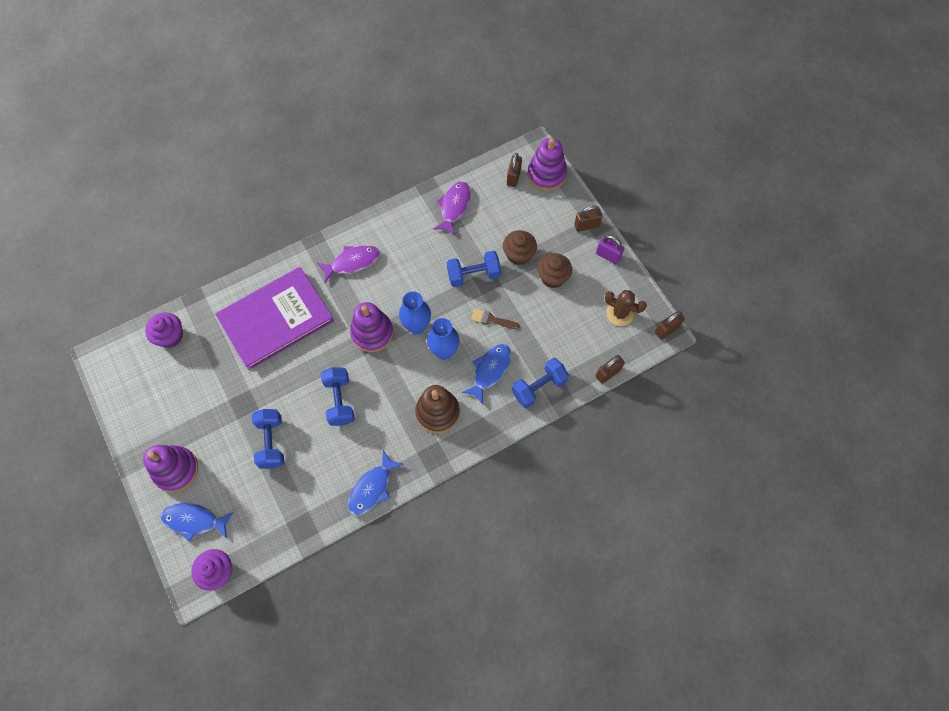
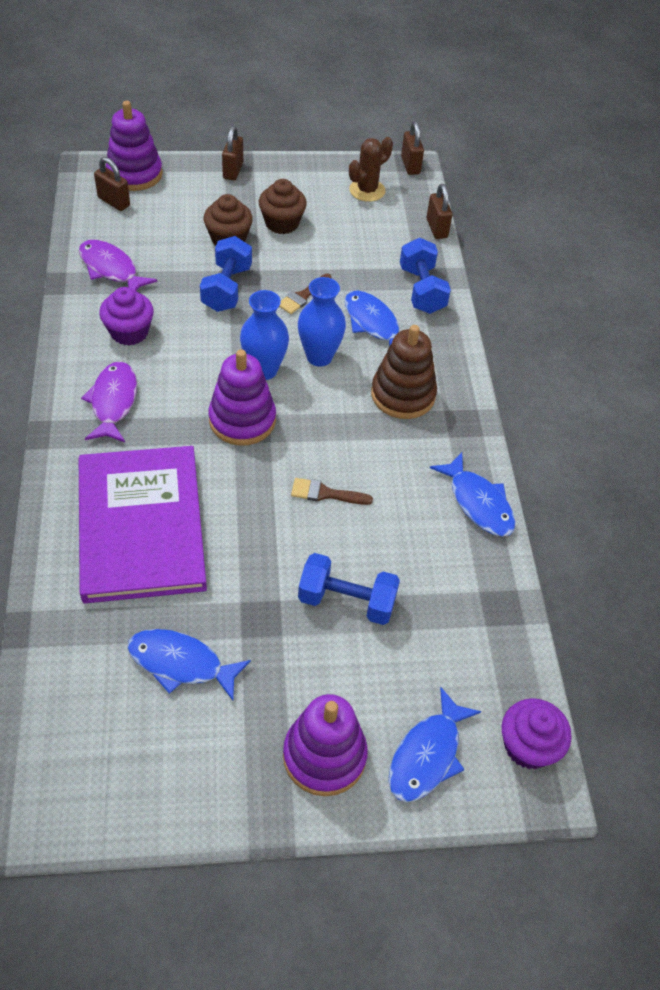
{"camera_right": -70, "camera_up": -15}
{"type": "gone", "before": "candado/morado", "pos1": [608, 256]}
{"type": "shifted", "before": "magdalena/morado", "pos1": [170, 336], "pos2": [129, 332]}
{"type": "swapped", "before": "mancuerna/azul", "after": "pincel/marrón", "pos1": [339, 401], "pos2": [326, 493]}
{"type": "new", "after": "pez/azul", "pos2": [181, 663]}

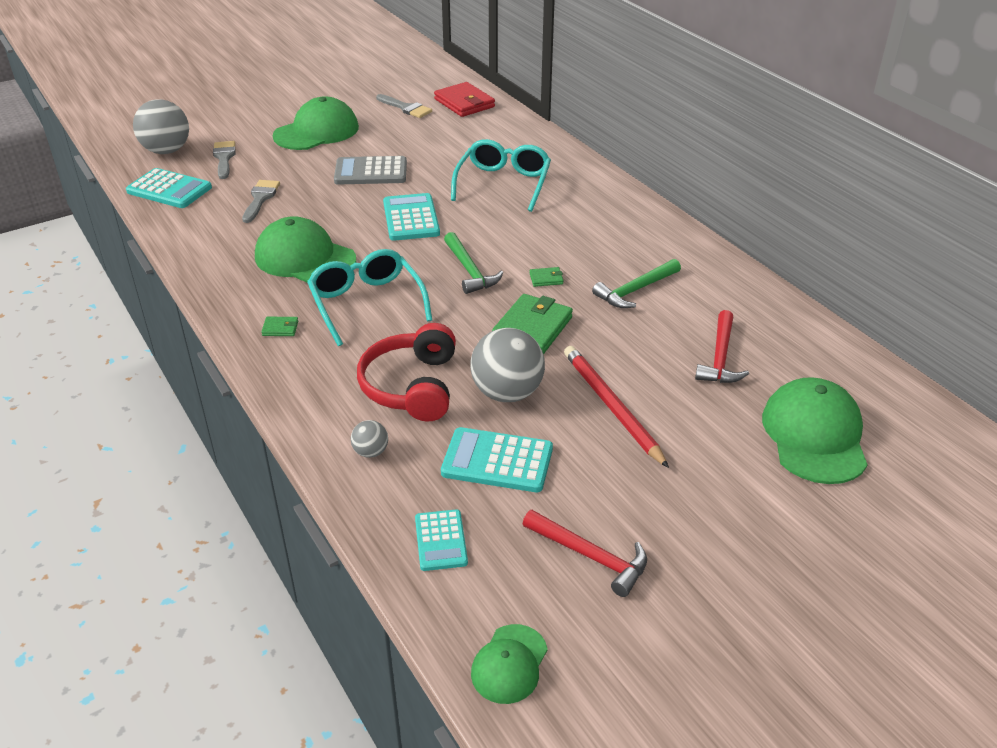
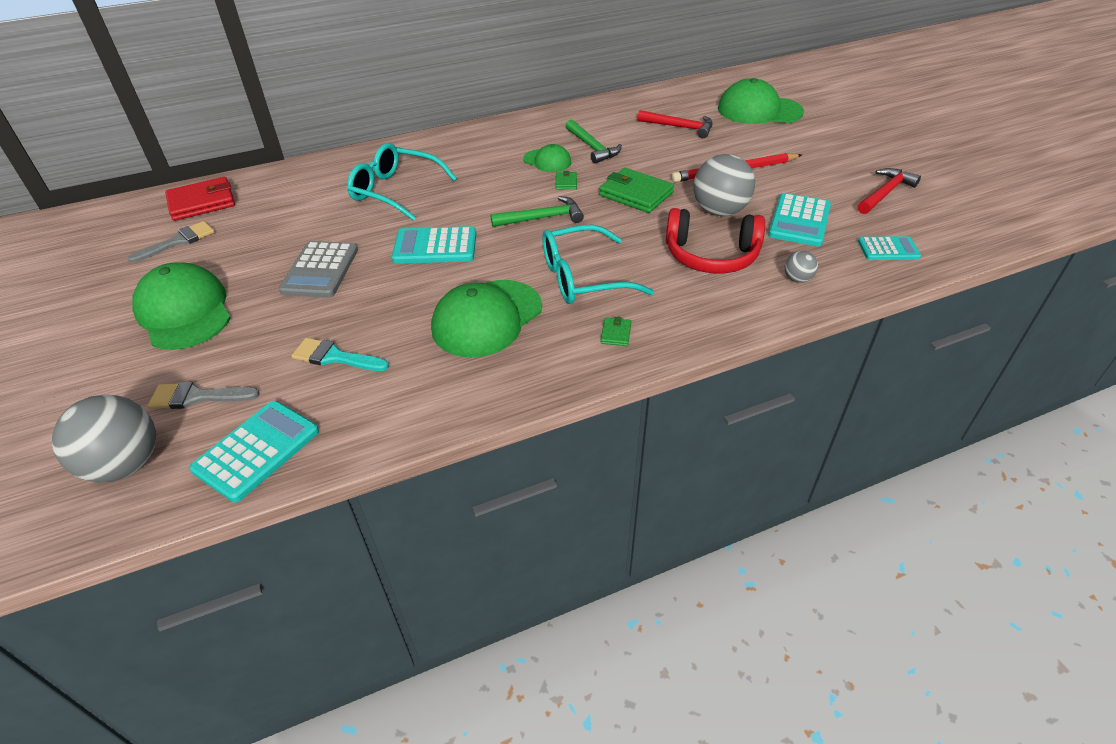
{"camera_right": -80, "camera_up": 5}
{"type": "repainted", "before": "pincel/gris", "after": "pincel/turquesa", "pos1": [260, 199], "pos2": [334, 357]}
{"type": "shifted", "before": "gorra/verde", "pos1": [509, 664], "pos2": [547, 161]}

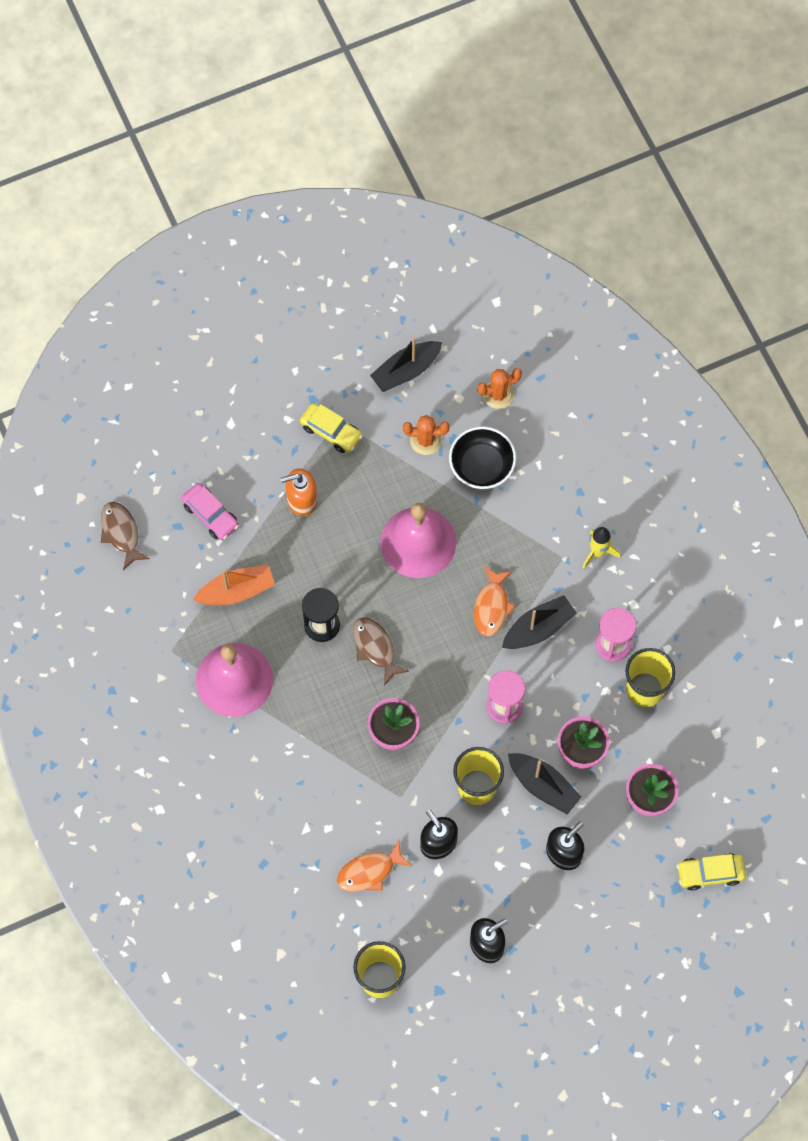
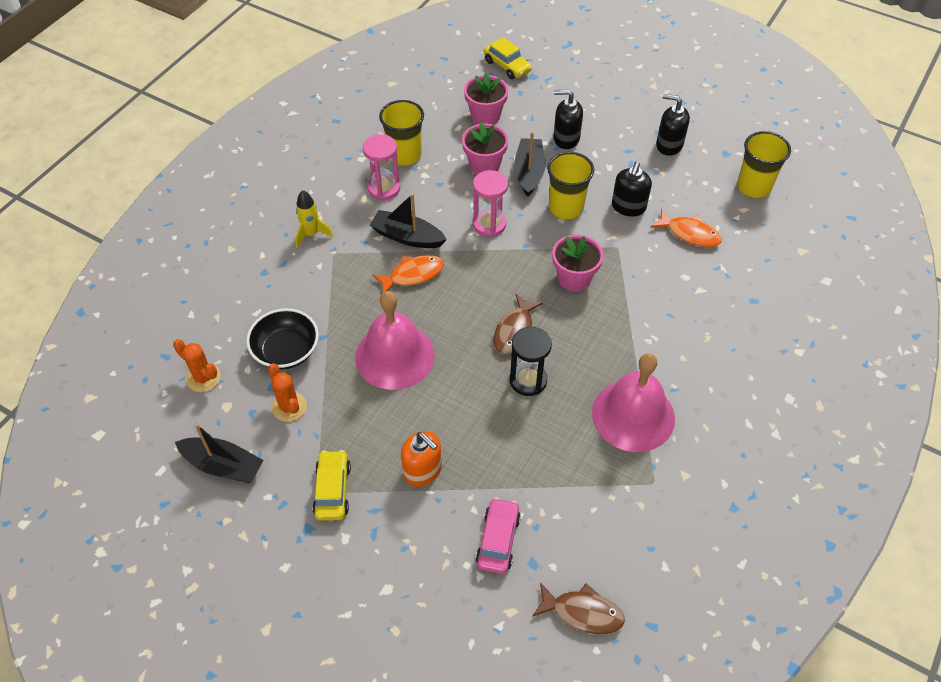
{"camera_right": -125, "camera_up": -15}
{"type": "rotated", "before": "pez/marrón", "pos1": [121, 533], "pos2": [582, 612], "turn": -105}
{"type": "gone", "before": "barco/naranja", "pos1": [236, 591]}

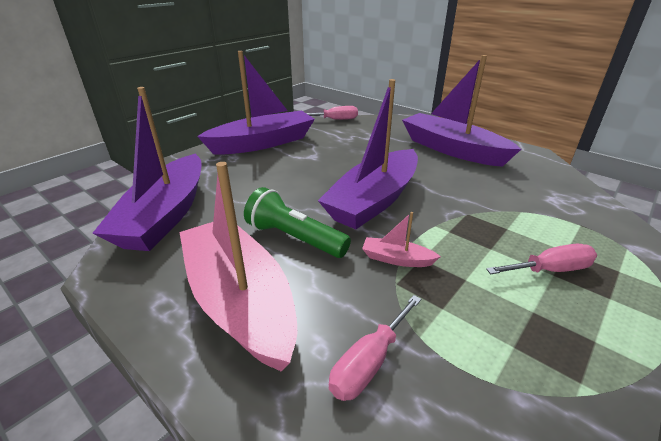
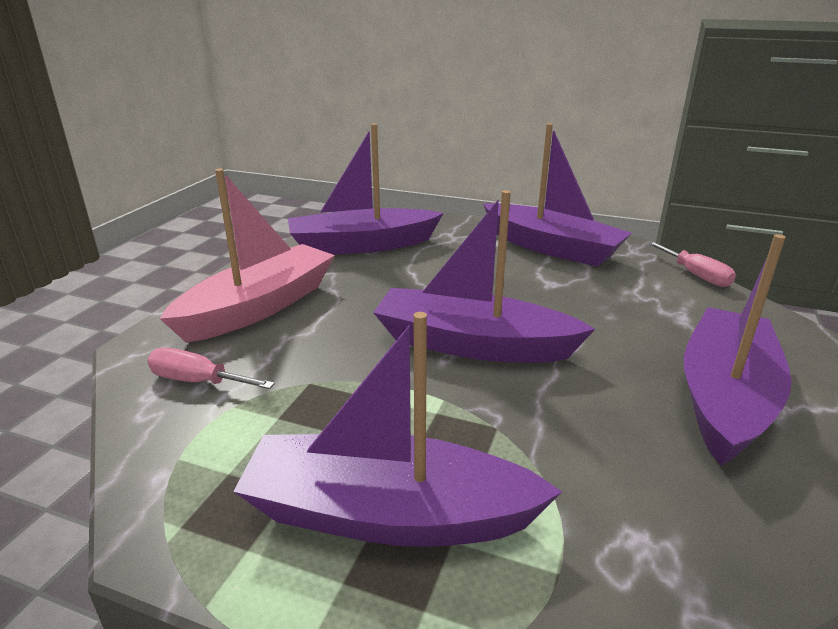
{"camera_right": 70, "camera_up": -5}
{"type": "gone", "before": "lámpara de mano/verde", "pos1": [294, 238]}
{"type": "gone", "before": "barco/rosa", "pos1": [396, 259]}
{"type": "swapped", "before": "destornillador/rosa", "after": "barco/morado", "pos1": [550, 270], "pos2": [387, 515]}

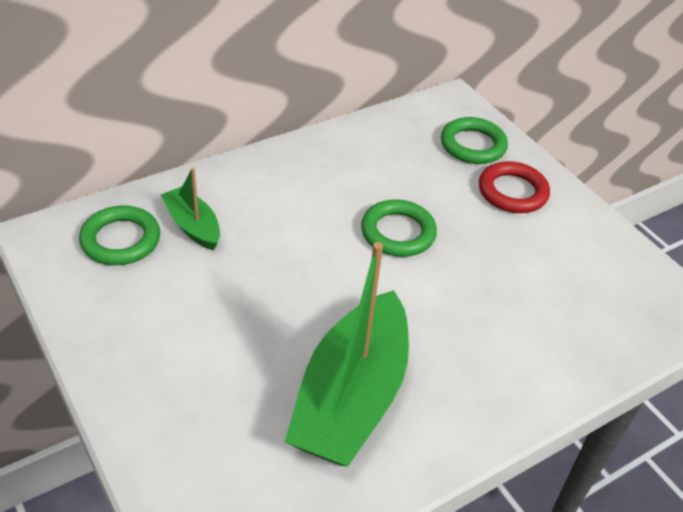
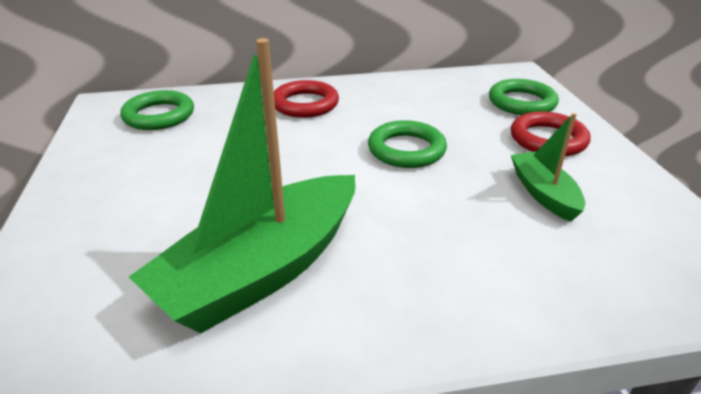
{"camera_right": 25, "camera_up": -10}
{"type": "shifted", "before": "barco/verde", "pos1": [193, 226], "pos2": [543, 194]}
{"type": "new", "after": "anillo/rojo", "pos2": [305, 104]}

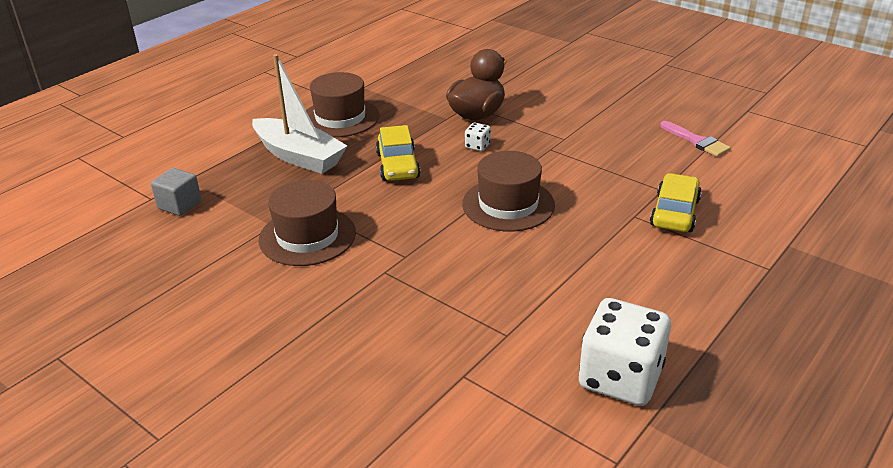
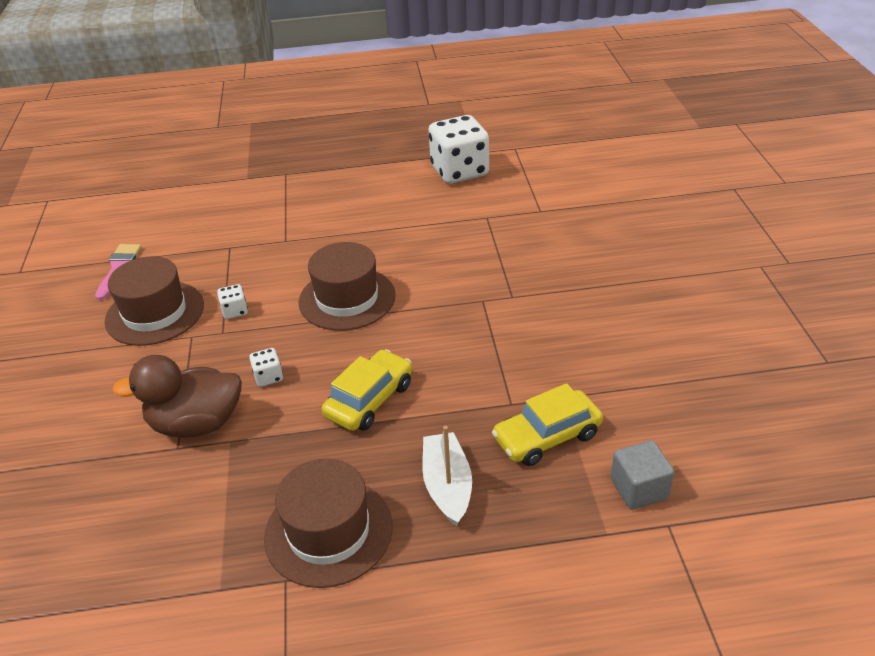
{"camera_right": -135, "camera_up": 5}
{"type": "scaled", "before": "barco/blanco", "pos1": [299, 156], "pos2": [447, 485], "scale": 0.65}
{"type": "shifted", "before": "coche/amarillo", "pos1": [674, 213], "pos2": [547, 437]}
{"type": "shifted", "before": "sombrero/marrón", "pos1": [307, 236], "pos2": [155, 313]}
{"type": "new", "after": "dado/blanco", "pos2": [235, 311]}

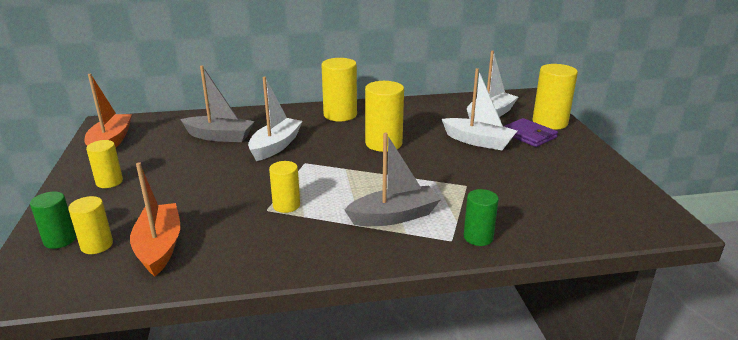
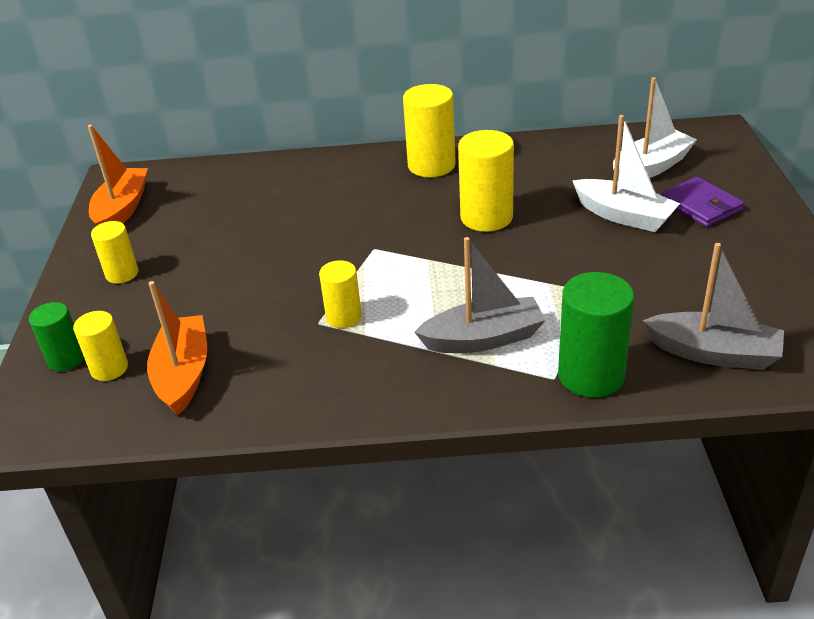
{"camera_right": 10, "camera_up": 10}
{"type": "gone", "before": "cilindro/amarillo", "pos1": [550, 122]}
{"type": "shifted", "before": "barco/gris", "pos1": [219, 136], "pos2": [714, 353]}
{"type": "gone", "before": "barco/blanco", "pos1": [275, 146]}
{"type": "scaled", "before": "cilindro/verde", "pos1": [478, 237], "pos2": [591, 375], "scale": 1.66}

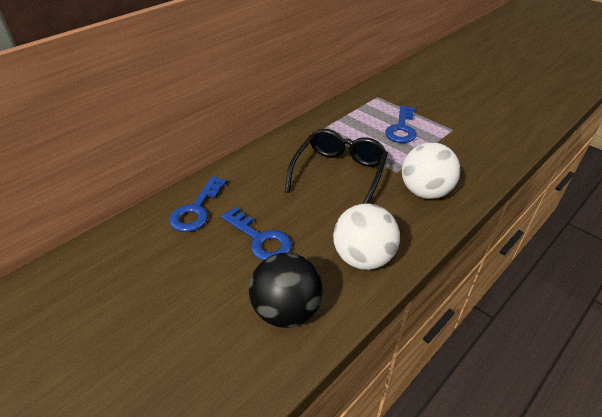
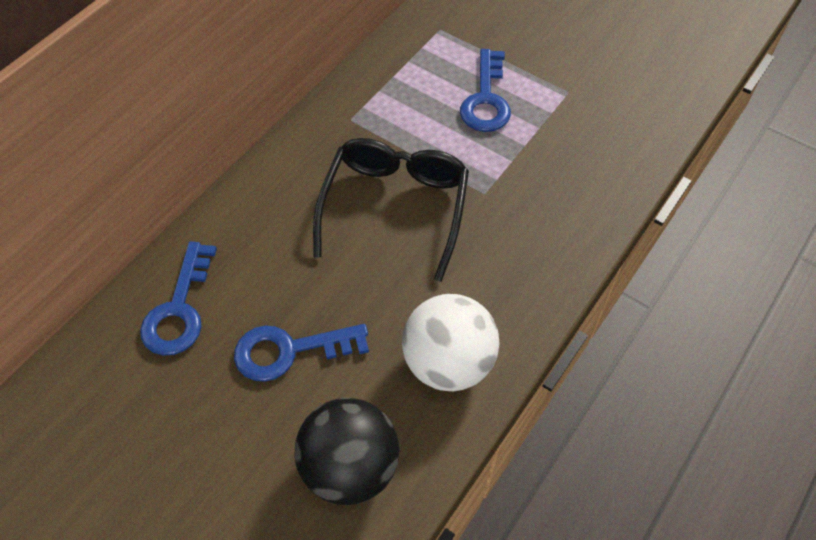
{"camera_right": -10, "camera_up": 15}
{"type": "gone", "before": "pelota/blanco", "pos1": [425, 192]}
{"type": "rotated", "before": "llave/azul", "pos1": [260, 239], "pos2": [290, 351], "turn": 135}

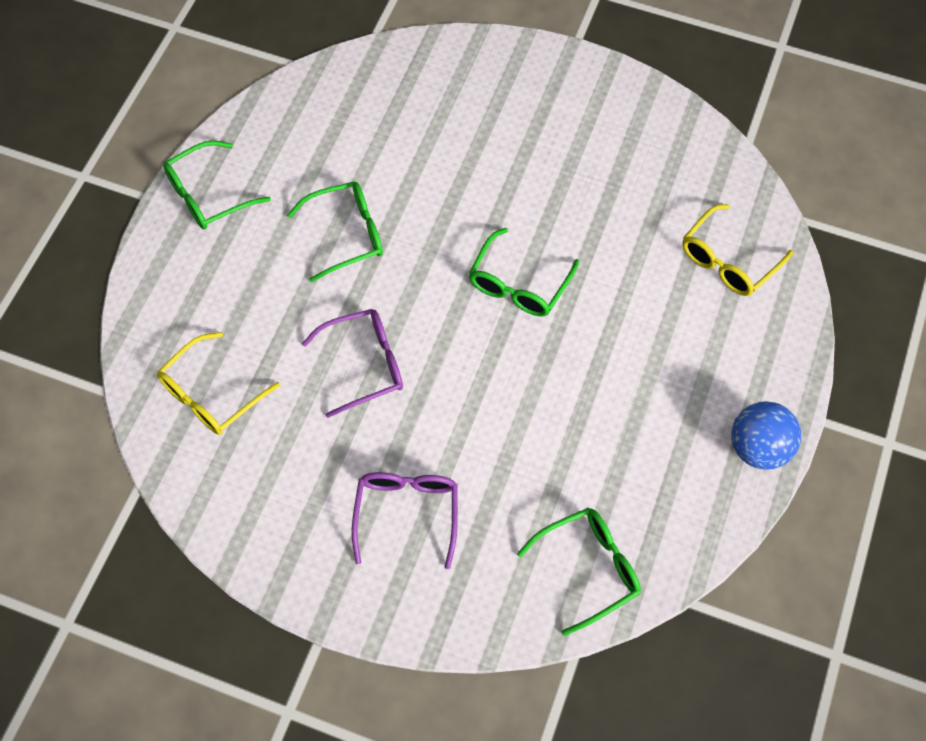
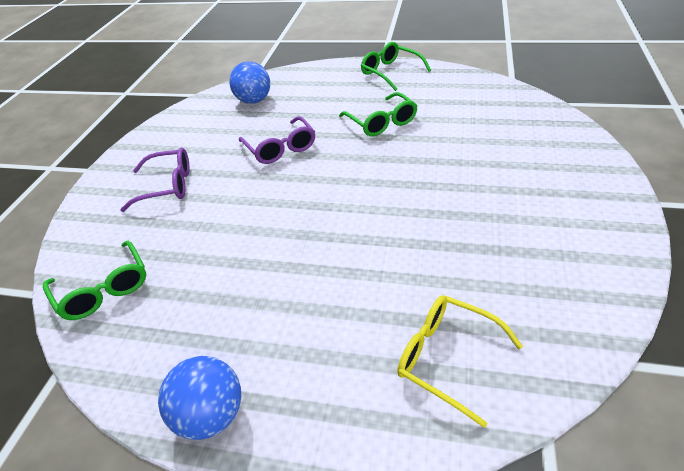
{"camera_right": 85, "camera_up": -20}
{"type": "gone", "before": "gafas/verde", "pos1": [519, 284]}
{"type": "swapped", "before": "gafas/amarillo", "after": "pelota/azul", "pos1": [211, 394], "pos2": [254, 101]}

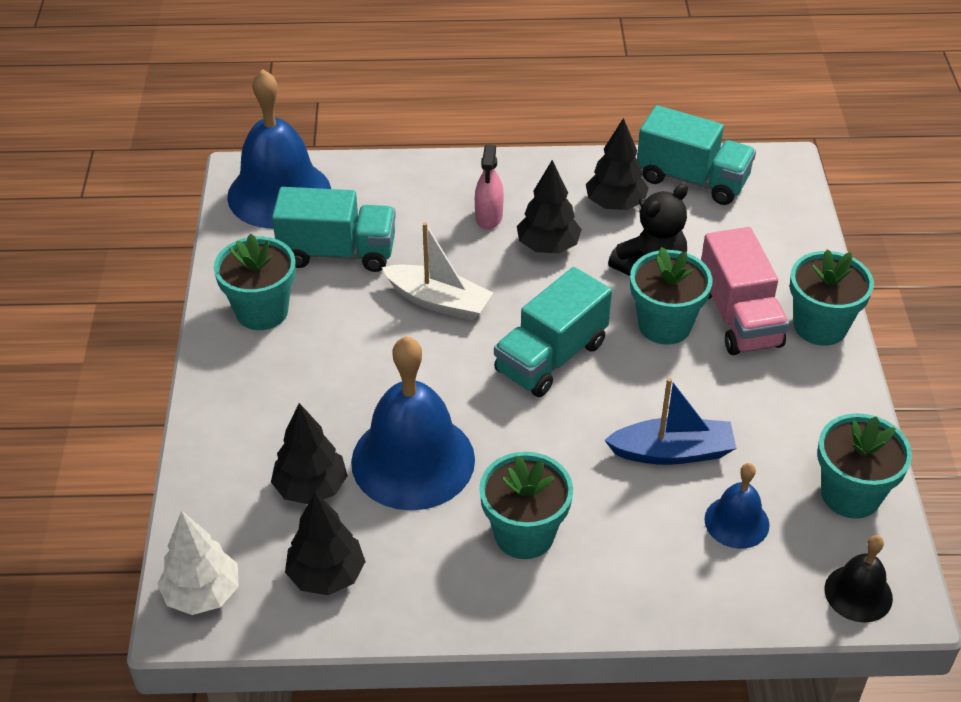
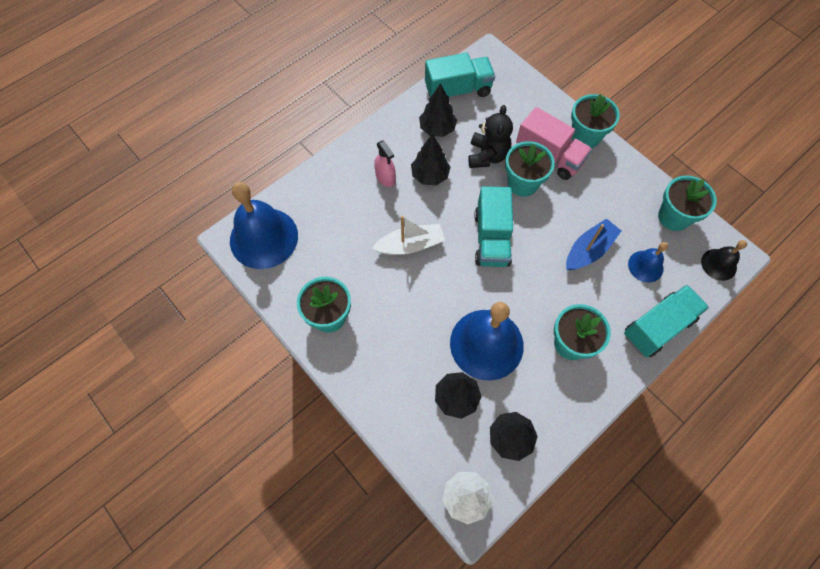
{"camera_right": -40, "camera_up": 20}
{"type": "shifted", "before": "camión/turquesa", "pos1": [338, 252], "pos2": [658, 327]}

